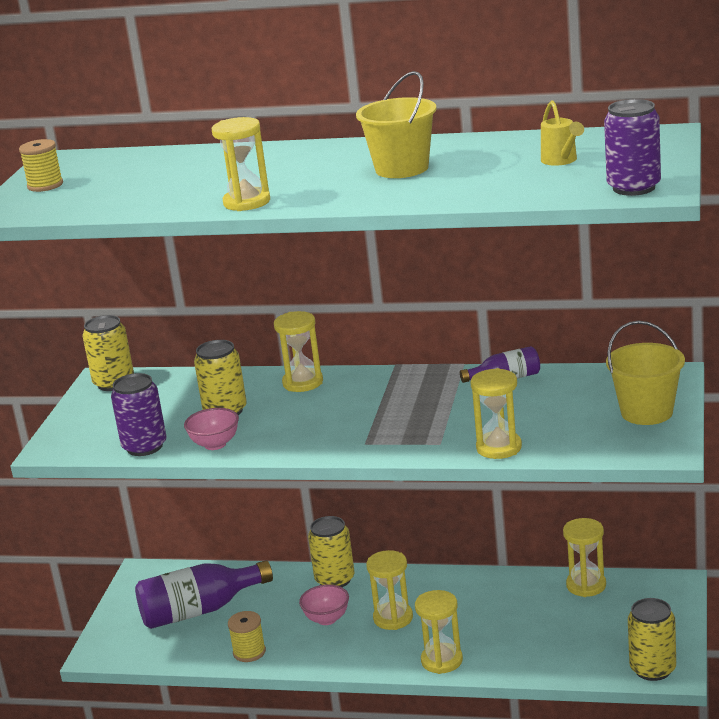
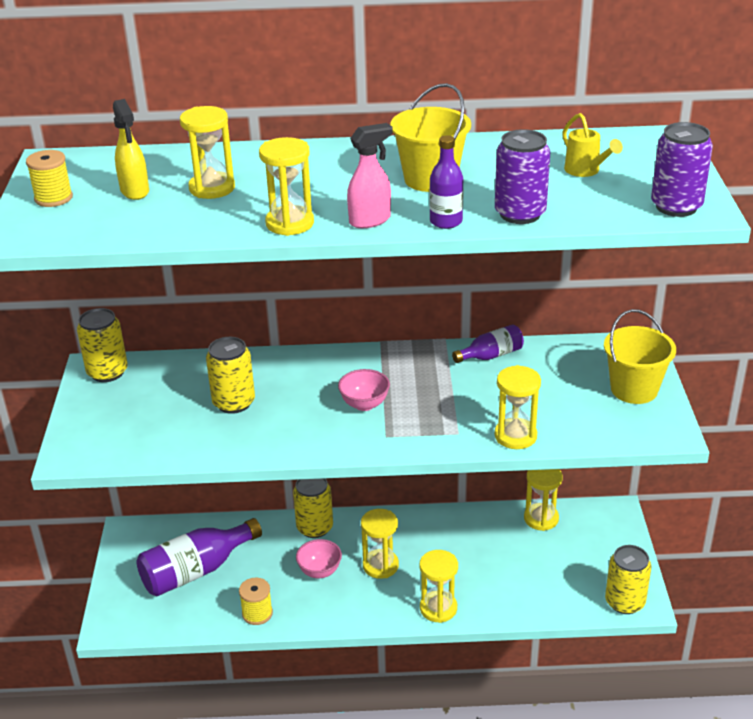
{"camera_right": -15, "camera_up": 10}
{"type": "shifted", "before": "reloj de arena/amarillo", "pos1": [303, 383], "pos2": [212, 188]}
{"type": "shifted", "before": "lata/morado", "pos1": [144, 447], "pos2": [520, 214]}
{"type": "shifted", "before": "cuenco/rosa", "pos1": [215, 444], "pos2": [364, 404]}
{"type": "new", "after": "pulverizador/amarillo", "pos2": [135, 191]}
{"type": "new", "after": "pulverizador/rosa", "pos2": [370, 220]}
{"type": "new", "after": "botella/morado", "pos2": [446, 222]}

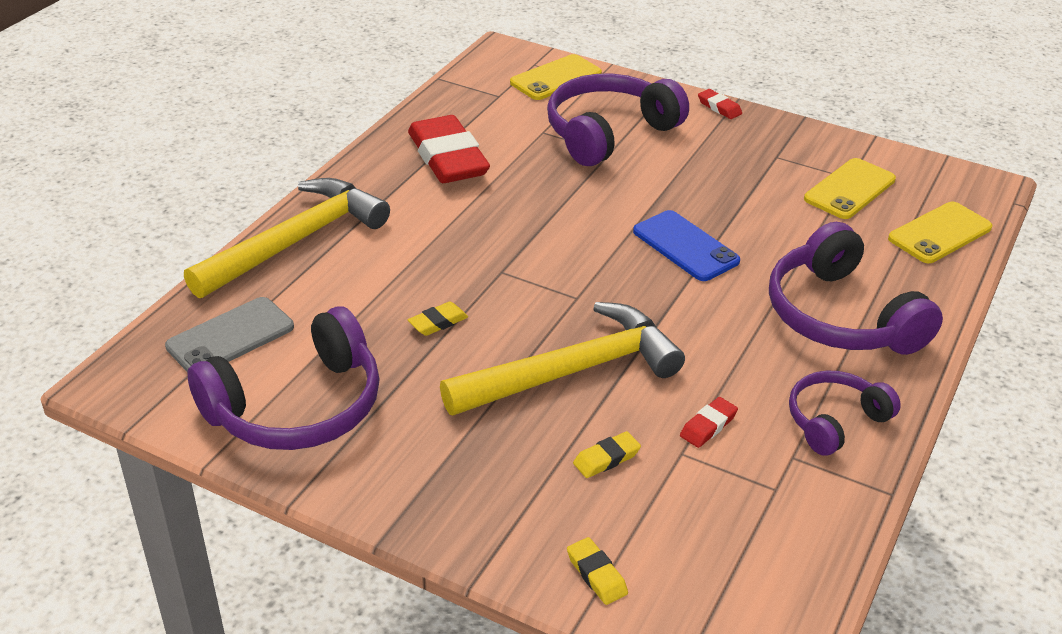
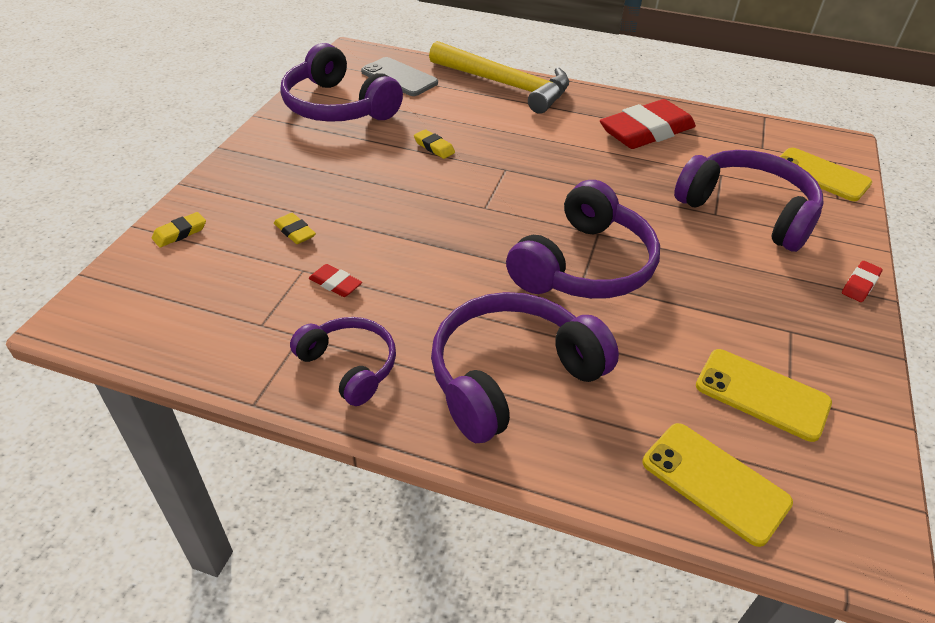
{"camera_right": 80, "camera_up": 5}
{"type": "swapped", "before": "móvil/azul", "after": "auriculares/morado", "pos1": [685, 246], "pos2": [584, 265]}
{"type": "gone", "before": "martillo/amarillo", "pos1": [572, 371]}

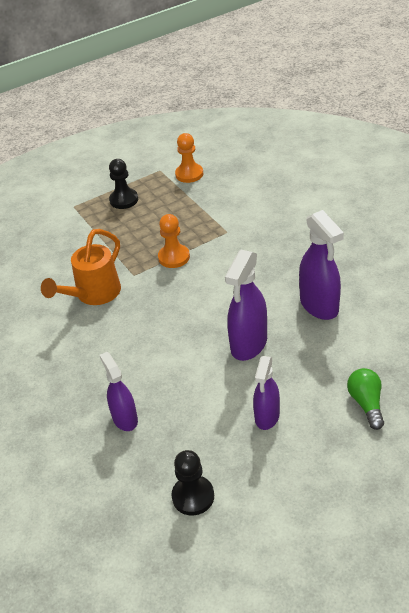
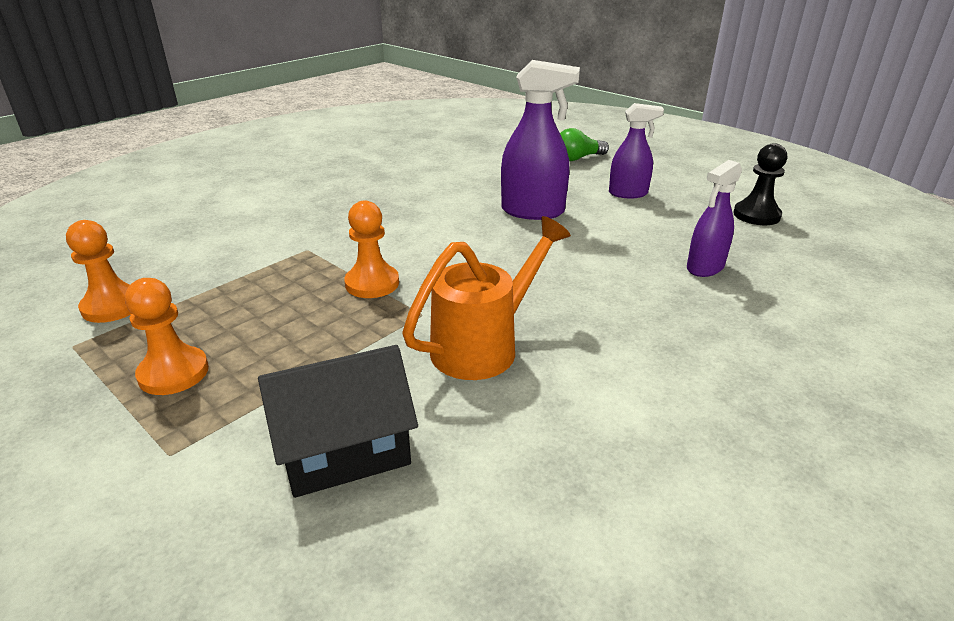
{"camera_right": -110, "camera_up": -10}
{"type": "repainted", "before": "peón/negro", "after": "peón/naranja", "pos1": [124, 200], "pos2": [174, 373]}
{"type": "gone", "before": "pulverizador/morado", "pos1": [319, 305]}
{"type": "rotated", "before": "regadera/naranja", "pos1": [93, 294], "pos2": [484, 346], "turn": -60}
{"type": "new", "after": "casa/negro", "pos2": [345, 451]}

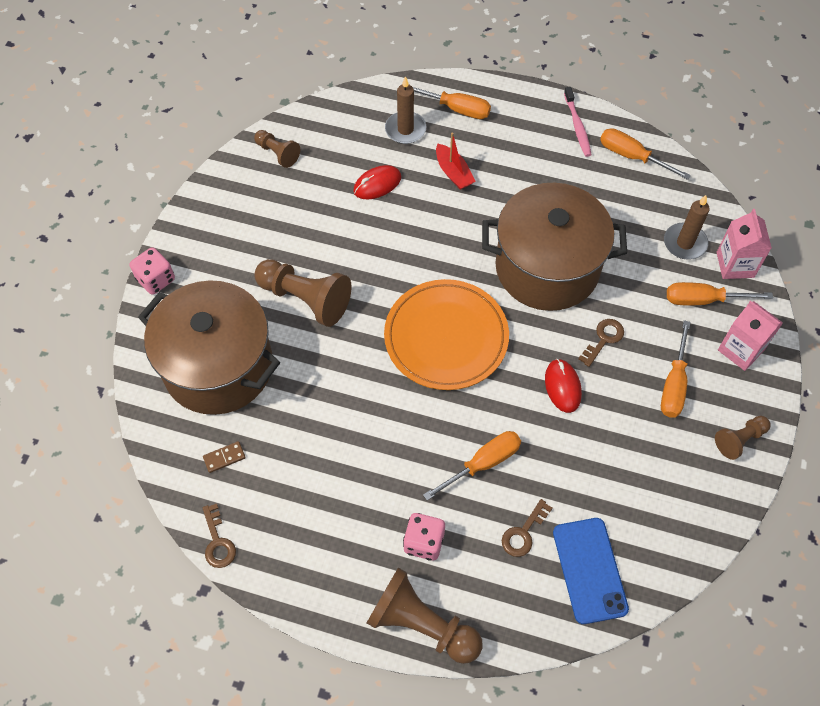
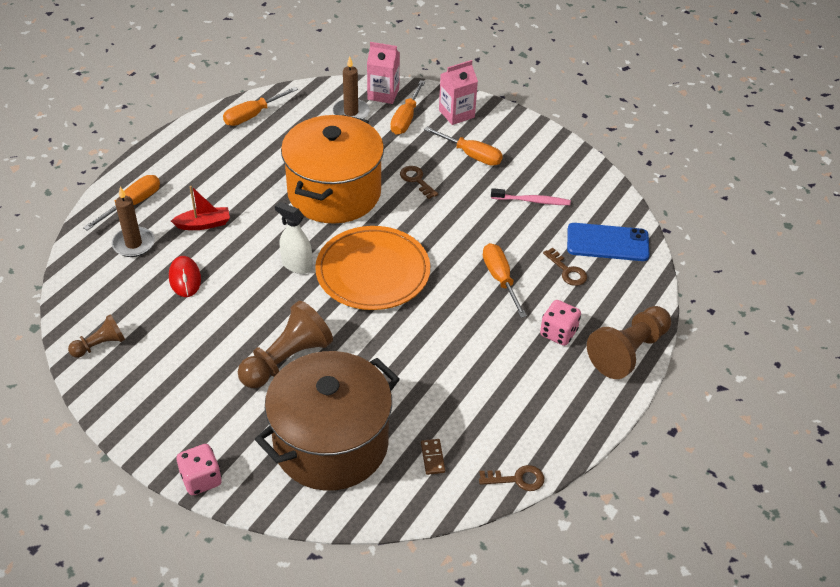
{"camera_right": -75, "camera_up": -15}
{"type": "shifted", "before": "cepillo de dientes/rosa", "pos1": [577, 126], "pos2": [532, 201]}
{"type": "repainted", "before": "olla/marrón", "after": "olla/naranja", "pos1": [547, 267], "pos2": [334, 193]}
{"type": "gone", "before": "ratón/rojo", "pos1": [562, 387]}
{"type": "gone", "before": "peón/marrón", "pos1": [739, 440]}
{"type": "new", "after": "pulverizador/blanco", "pos2": [297, 265]}

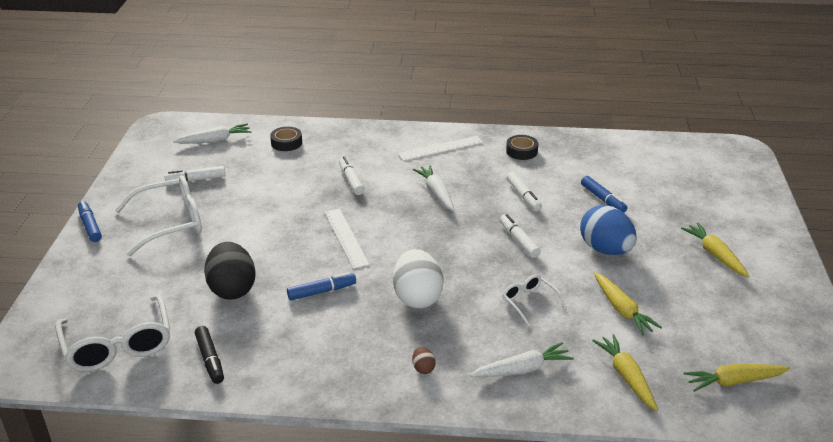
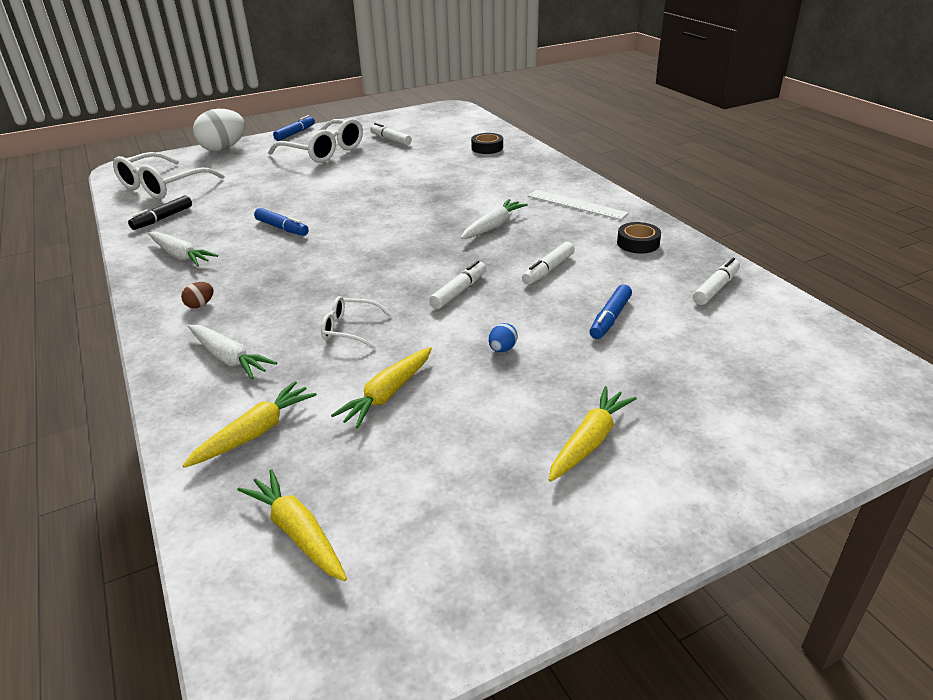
{"camera_right": 60, "camera_up": 0}
{"type": "shifted", "before": "zanahoria/blanco", "pos1": [215, 140], "pos2": [181, 256]}
{"type": "shifted", "before": "rotulador/blanco", "pos1": [351, 180], "pos2": [715, 288]}
{"type": "scaled", "before": "huevo/azul", "pos1": [605, 249], "pos2": [502, 349], "scale": 0.42}
{"type": "gone", "before": "regla/blanco", "pos1": [346, 238]}
{"type": "gone", "before": "huevo/negro", "pos1": [232, 289]}
{"type": "shifted", "before": "huevo/blanco", "pos1": [417, 297], "pos2": [223, 149]}
{"type": "rotated", "before": "gafas/blanco", "pos1": [529, 302], "pos2": [350, 329], "turn": -105}

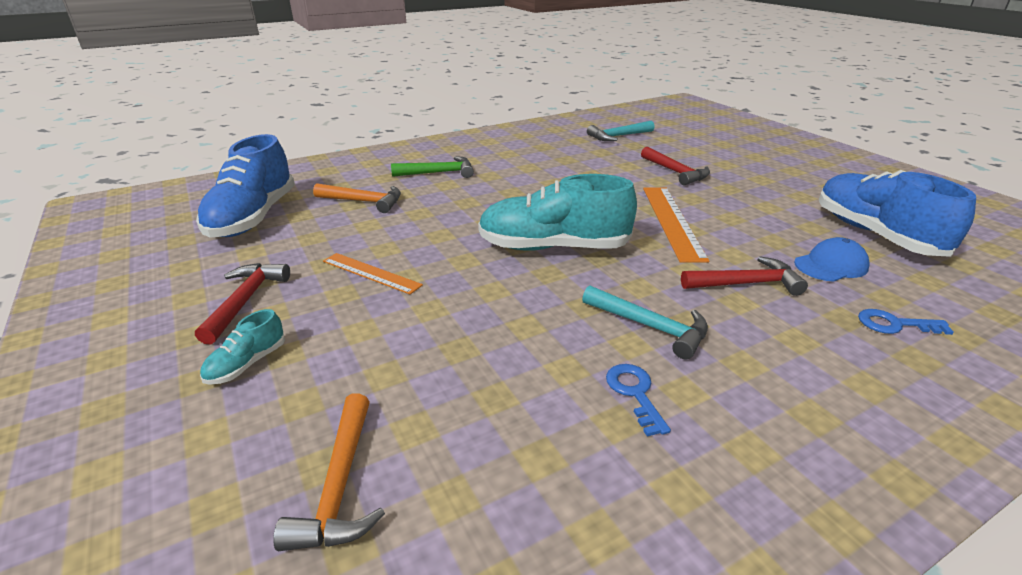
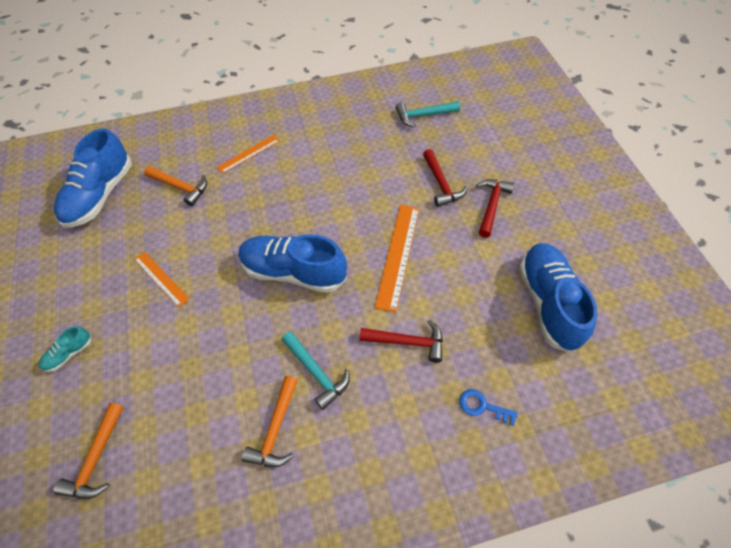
{"camera_right": 15, "camera_up": 25}
{"type": "swapped", "before": "martillo/verde", "after": "regla/naranja", "pos1": [439, 173], "pos2": [249, 154]}
{"type": "repainted", "before": "zapato/turquesa", "after": "zapato/azul", "pos1": [553, 247], "pos2": [293, 272]}
{"type": "gone", "before": "gorra/azul", "pos1": [831, 265]}
{"type": "shifted", "before": "martillo/rojo", "pos1": [245, 300], "pos2": [491, 205]}
{"type": "swapped", "before": "llave/azul", "after": "martillo/naranja", "pos1": [635, 393], "pos2": [276, 430]}

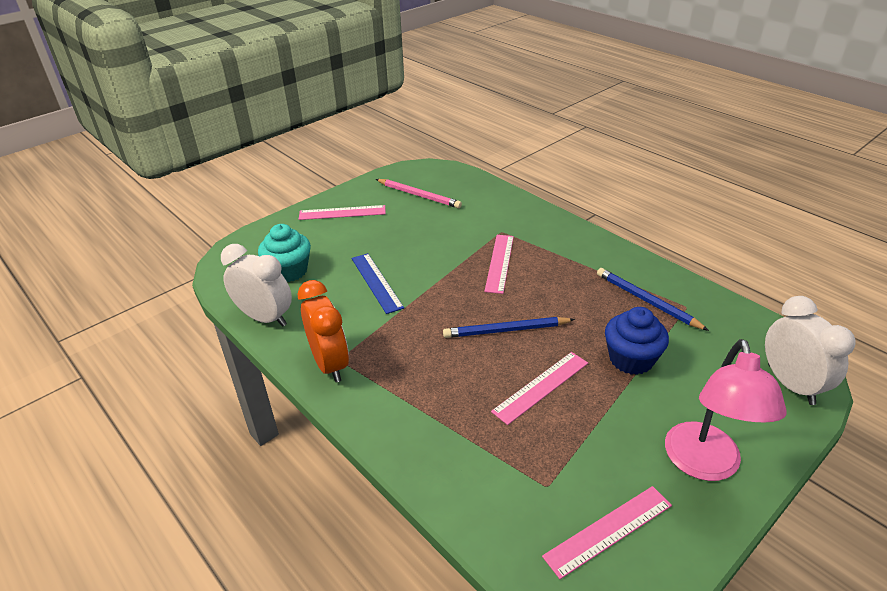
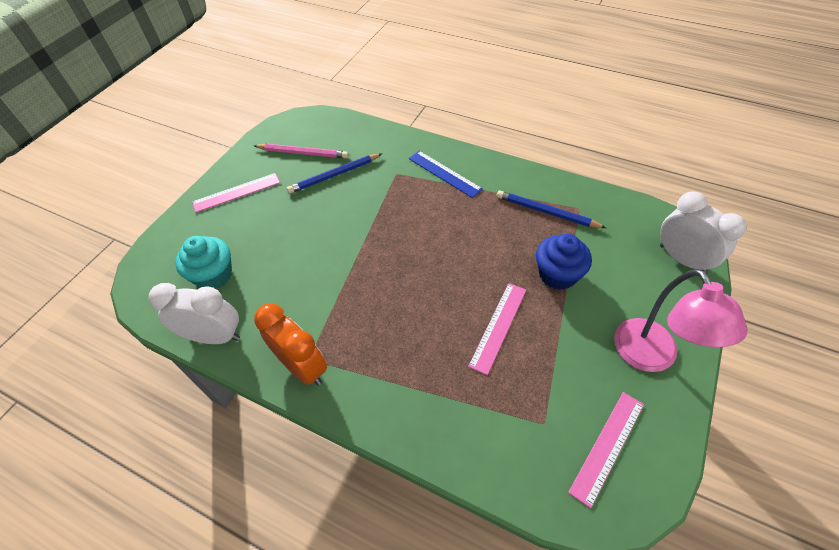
{"camera_right": -20, "camera_up": 15}
{"type": "gone", "before": "regla/rosa", "pos1": [499, 263]}
{"type": "shifted", "before": "regla/azul", "pos1": [376, 282], "pos2": [444, 173]}
{"type": "shifted", "before": "lápiz/azul", "pos1": [506, 330], "pos2": [334, 175]}

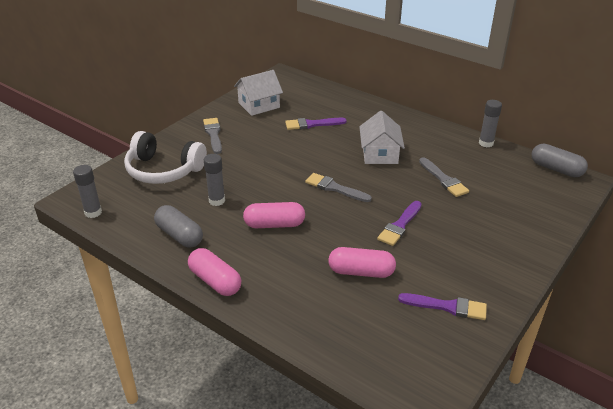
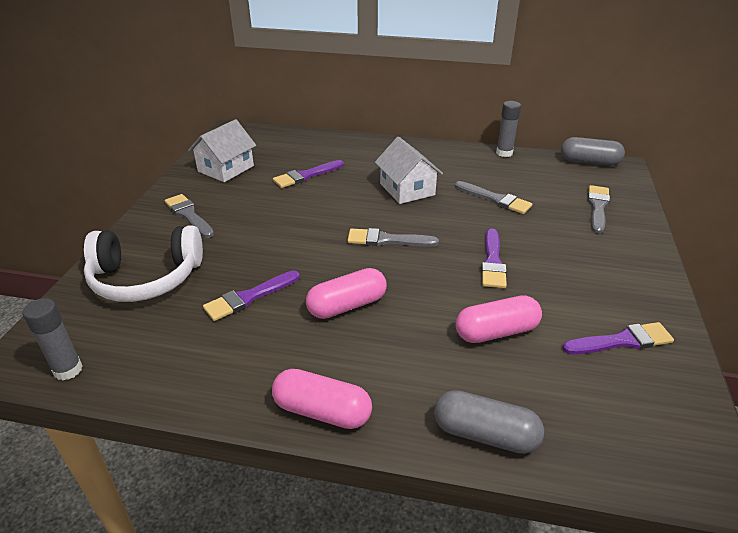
{"camera_right": -25, "camera_up": 0}
{"type": "swapped", "before": "barra de pegamento/gris", "after": "pincel/morado", "pos1": [217, 201], "pos2": [249, 297]}
{"type": "shifted", "before": "cápsula/gris", "pos1": [179, 235], "pos2": [485, 434]}
{"type": "new", "after": "pincel/gris", "pos2": [597, 207]}

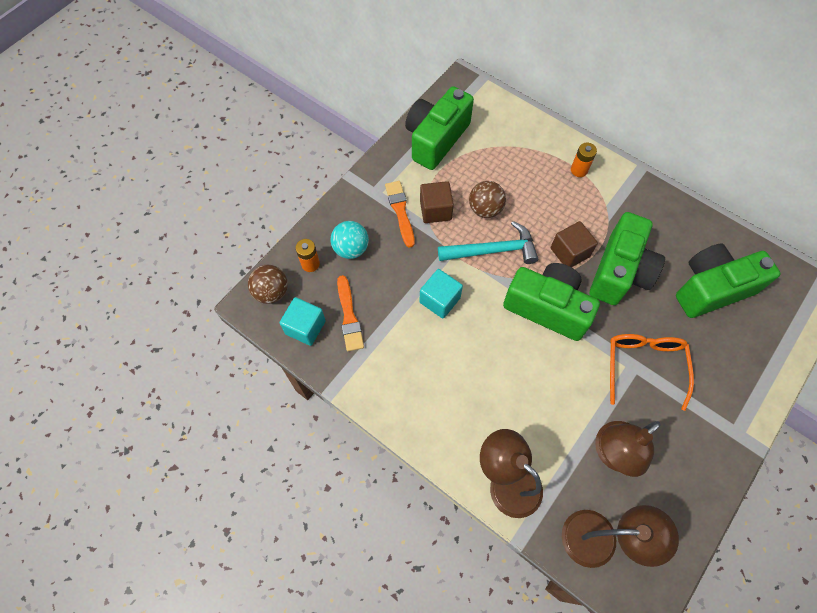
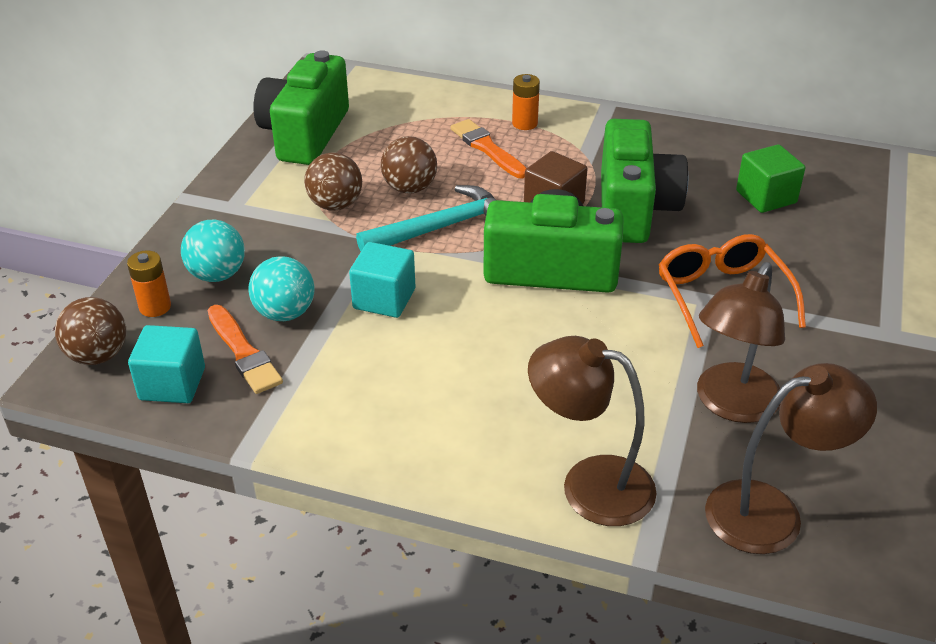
{"camera_right": -20, "camera_up": -25}
{"type": "shifted", "before": "pincel/naranja", "pos1": [400, 211], "pos2": [487, 148]}
{"type": "swapped", "before": "cubo/marrón", "after": "pelota/marrón", "pos1": [435, 210], "pos2": [335, 205]}
{"type": "swapped", "before": "cámara/verde", "after": "cubo/verde", "pos1": [711, 288], "pos2": [766, 197]}
{"type": "new", "after": "pelota/turquesa", "pos2": [285, 313]}

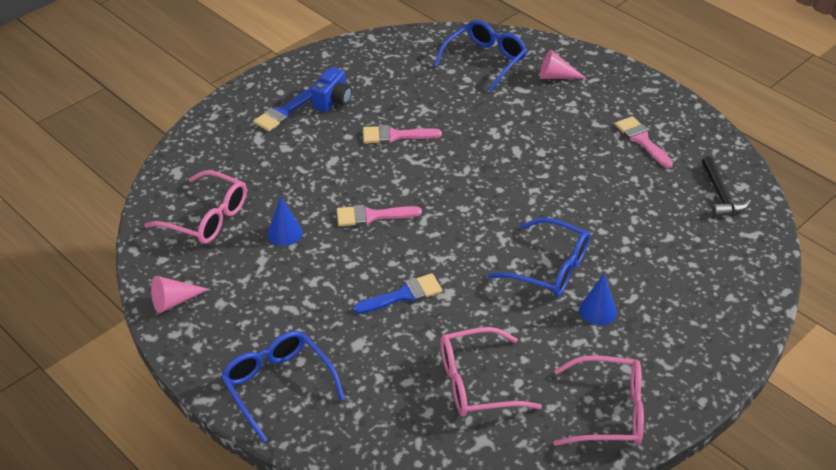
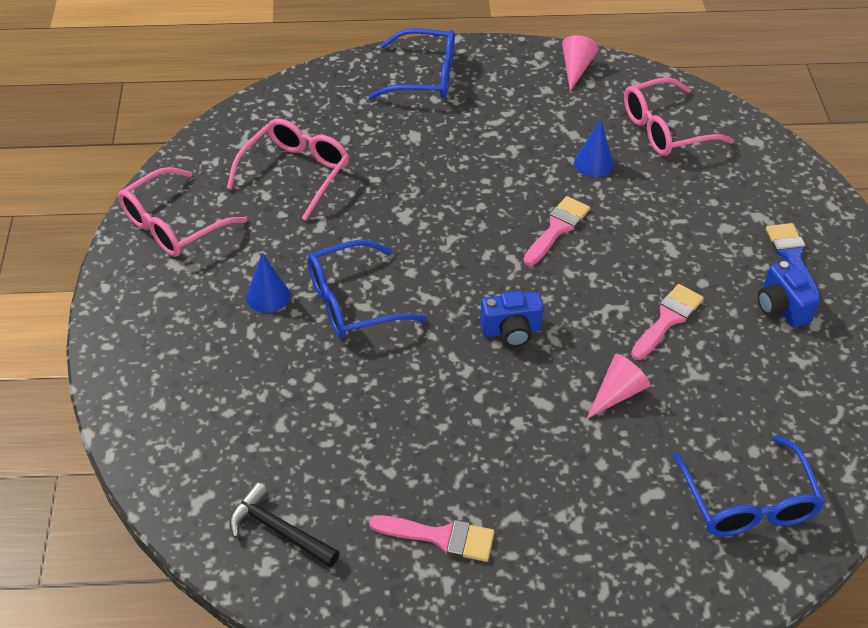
{"camera_right": 130, "camera_up": 5}
{"type": "shifted", "before": "cono/rosa", "pos1": [556, 76], "pos2": [617, 393]}
{"type": "gone", "before": "pincel/azul", "pos1": [403, 295]}
{"type": "new", "after": "cámara/azul", "pos2": [511, 331]}

